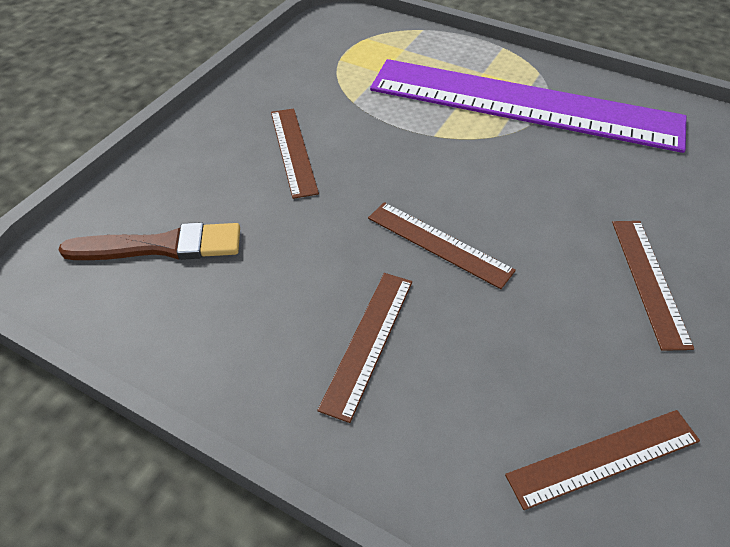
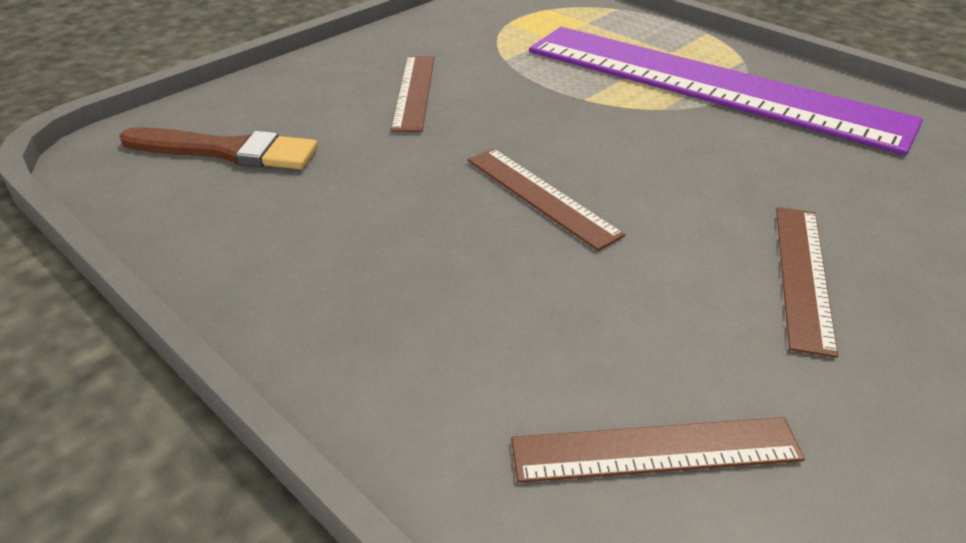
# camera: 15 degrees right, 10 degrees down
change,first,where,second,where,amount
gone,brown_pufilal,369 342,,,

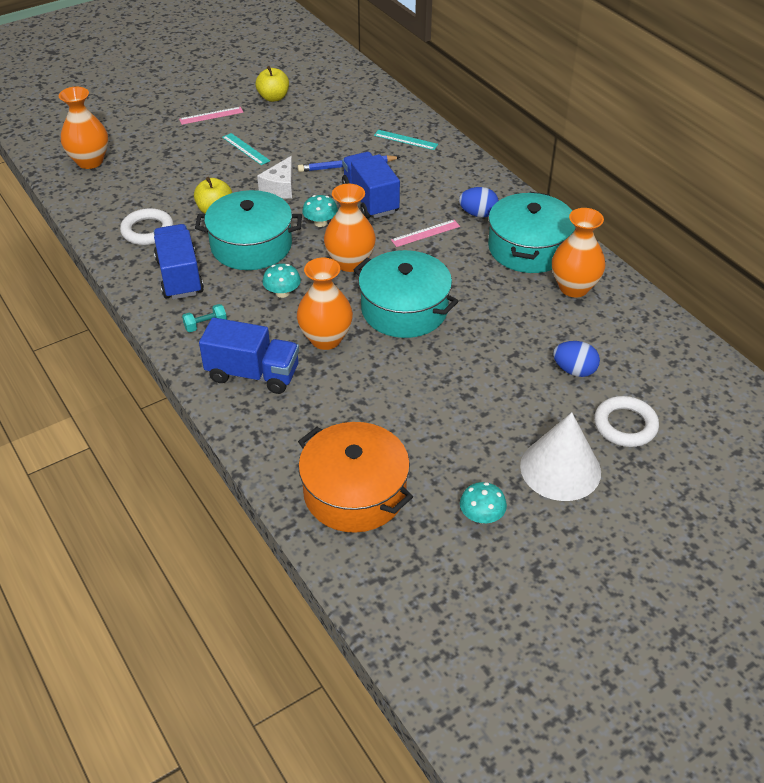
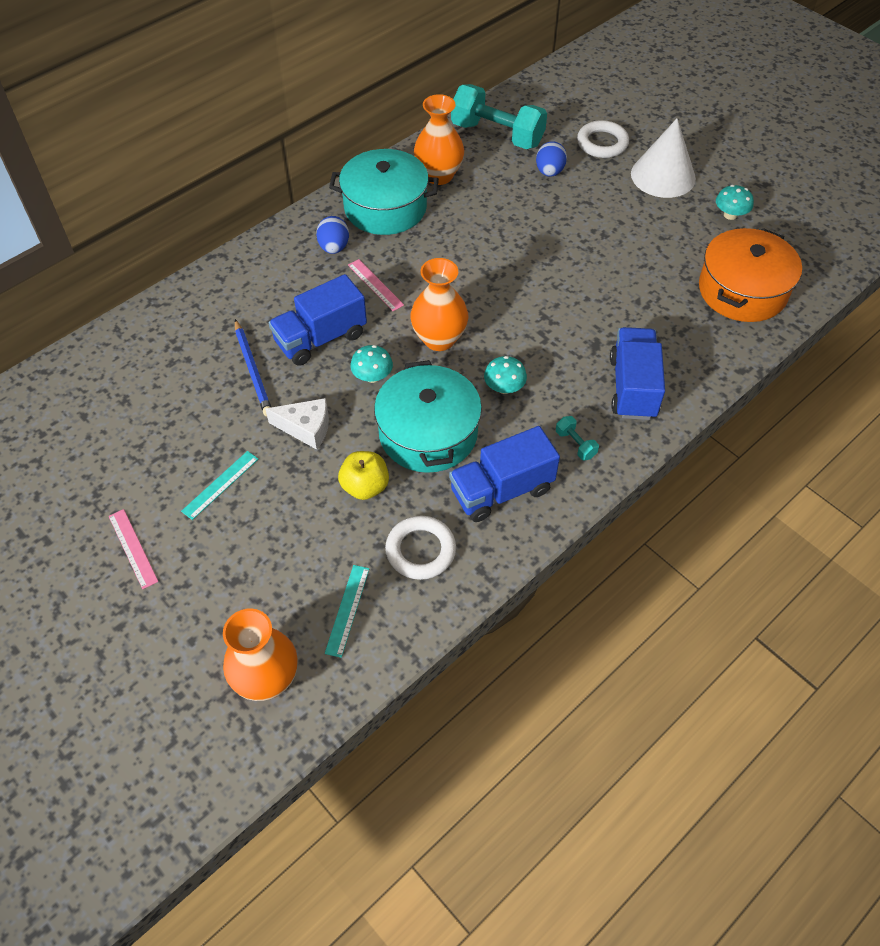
# camera: 100 degrees left, 10 degrees up
change,first,where,second,where,amount
shifted,turquoise_pufilal,405 140,,347 610,
new,,,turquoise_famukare,497 135,
gone,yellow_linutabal,273 97,,,
gone,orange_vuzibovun,326 339,,,
gone,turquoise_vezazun,404 309,,,

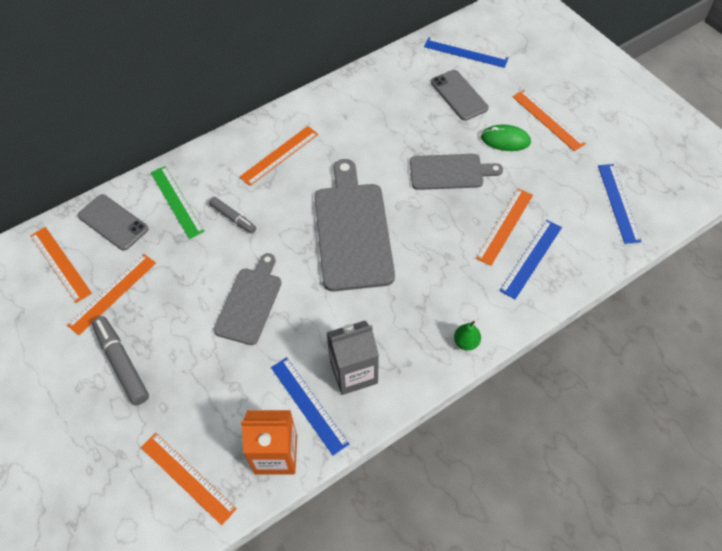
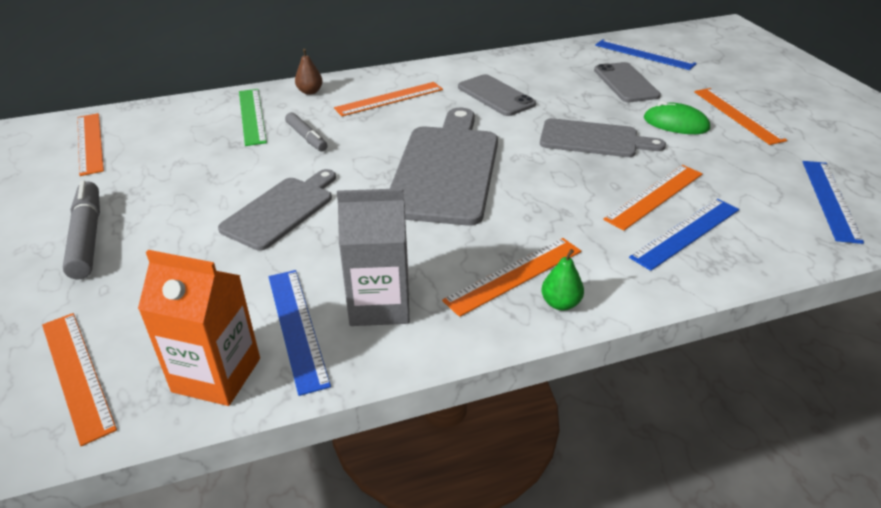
# camera: 15 degrees right, 20 degrees down
change,first,where,second,where,amount
new,,,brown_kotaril,310 92,
shifted,orange_pufilal,112 293,,514 275,
shifted,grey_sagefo,113 222,,495 96,

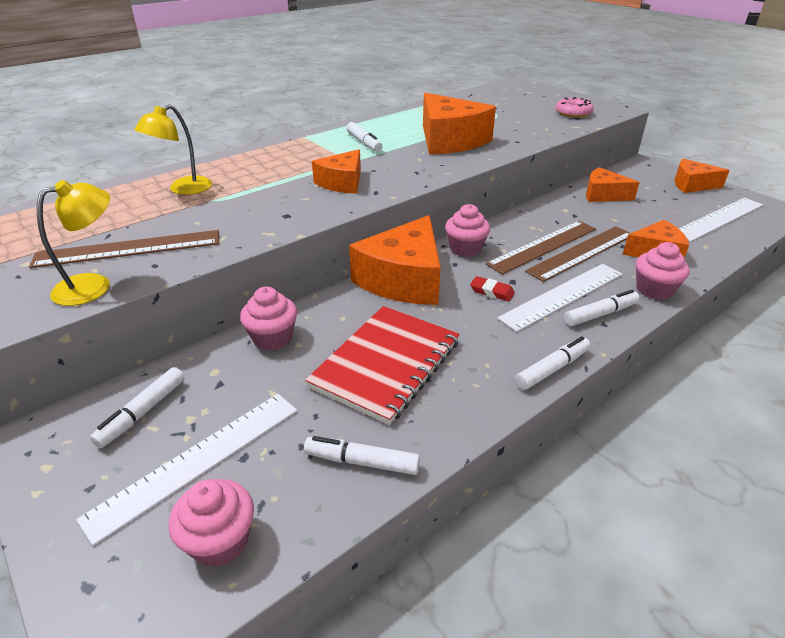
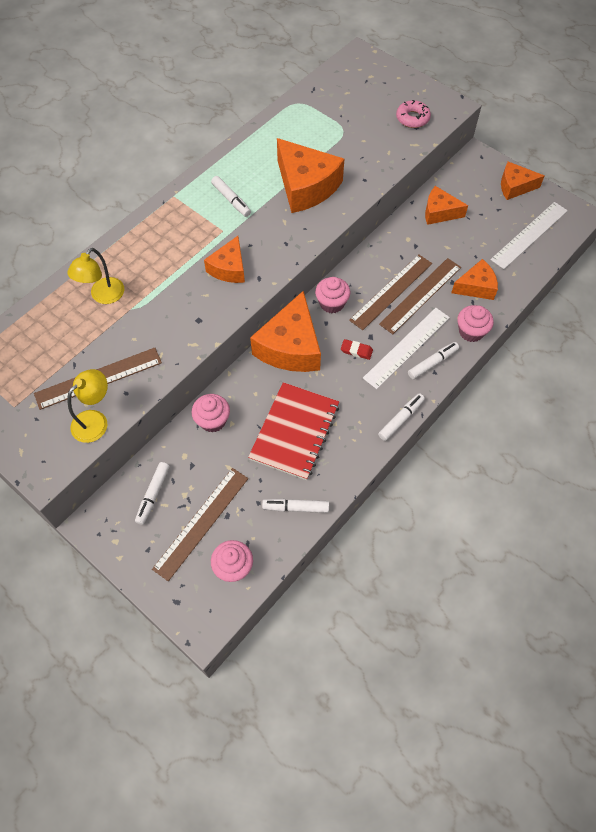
# camera: 10 degrees left, 25 degrees up
change,first,where,second,where,amount
repainted,white_pufilal,197 461,brown_pufilal,201 522,

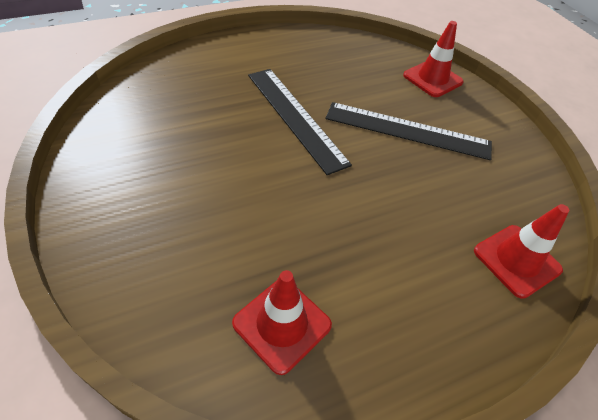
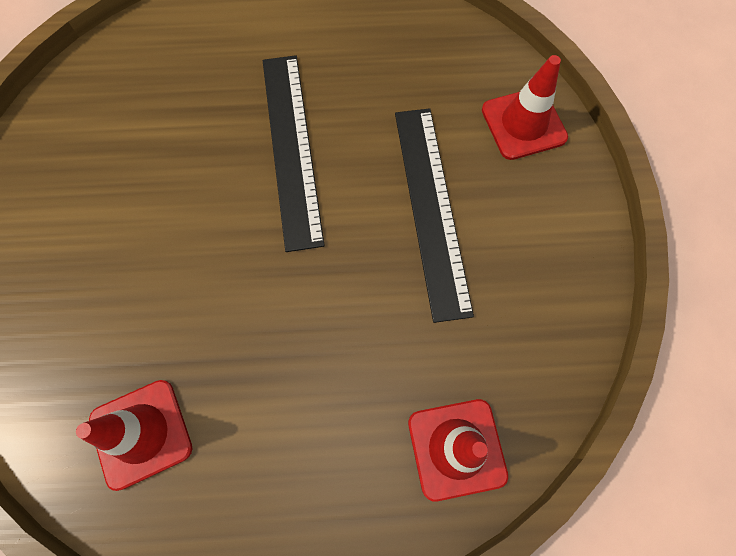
# camera: 25 degrees right, 20 degrees up
change,first,where,second,where,amount
rotated,black_pufilal,407 130,,431 208,45 degrees clockwise

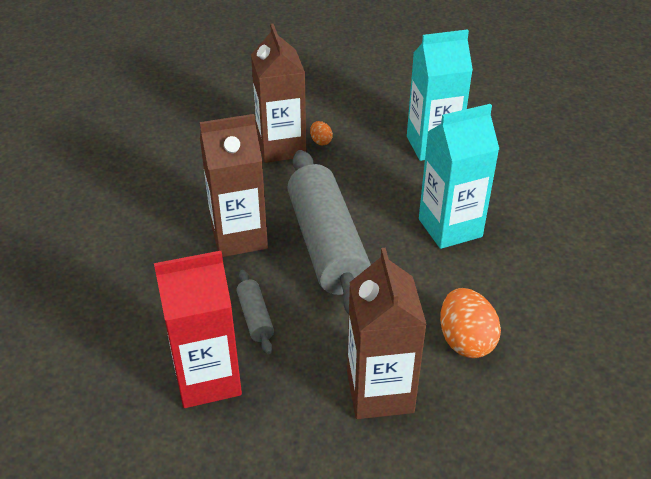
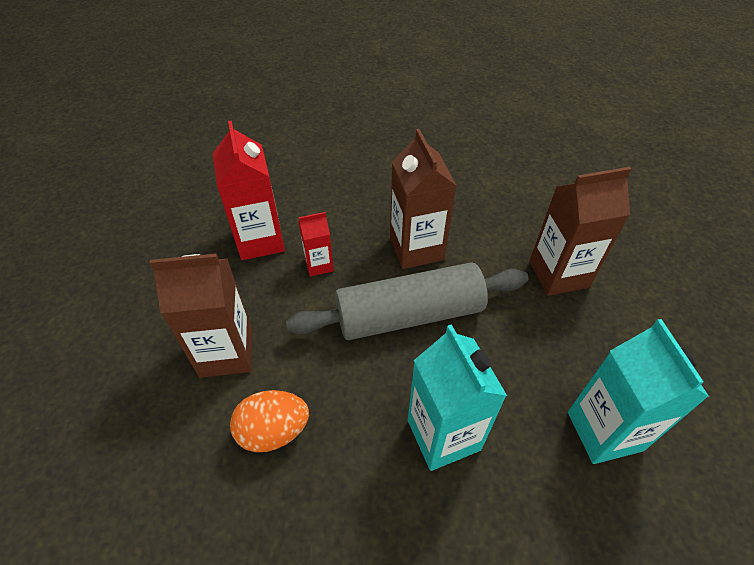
# camera: 90 degrees right, 10 degrees up
change,first,where,second,where,amount
swapped,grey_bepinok,255 317,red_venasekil,319 265,
gone,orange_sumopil,321 141,,,

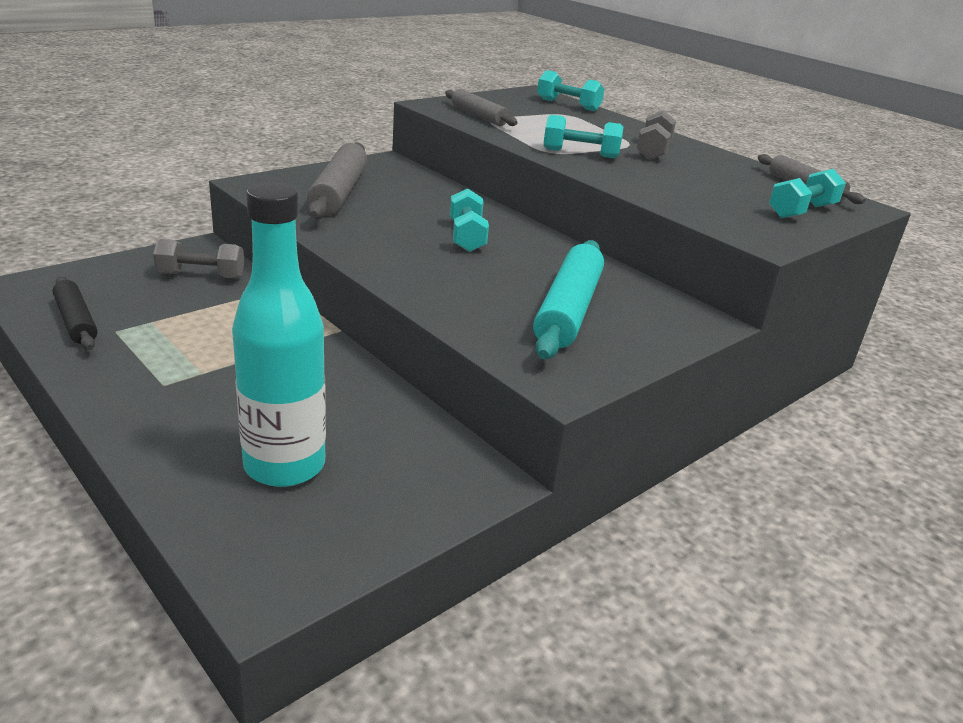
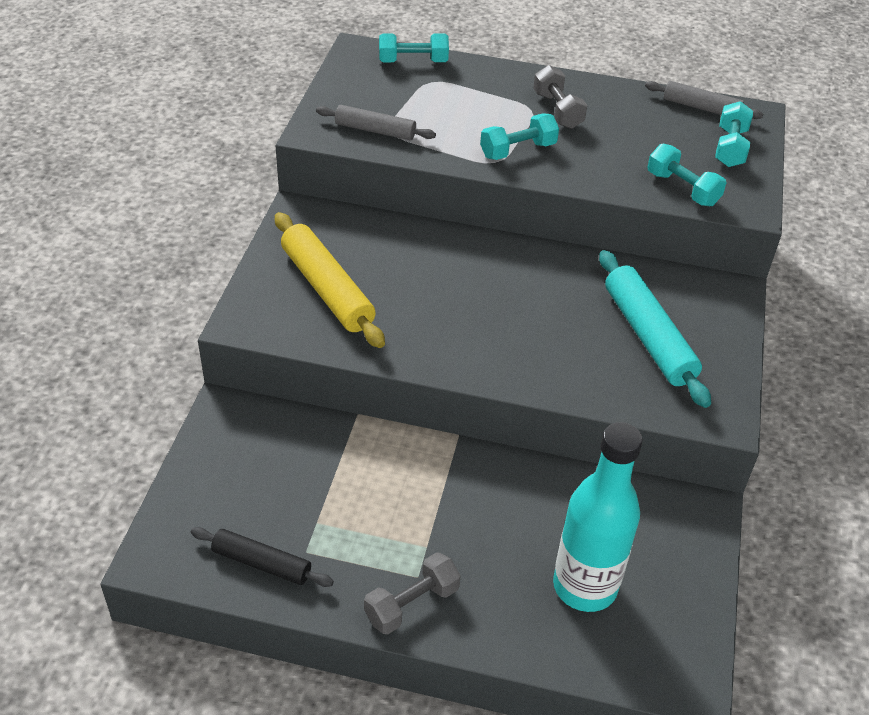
# camera: 35 degrees left, 15 degrees up
change,first,where,second,where,amount
repainted,grey_bepinok,339 193,yellow_bepinok,327 289,
shifted,grey_famukare,201 275,,412 604,
shifted,turquoise_famukare,466 236,,682 189,

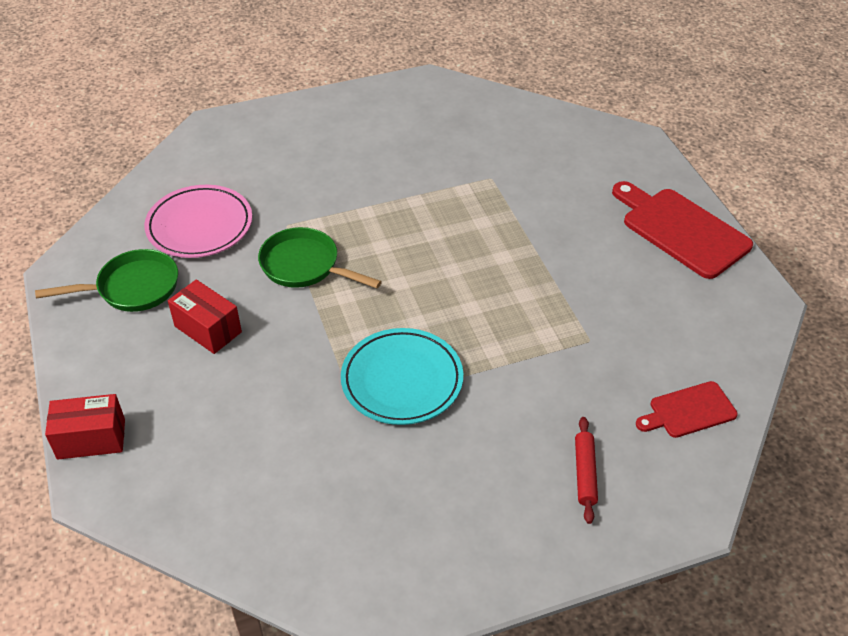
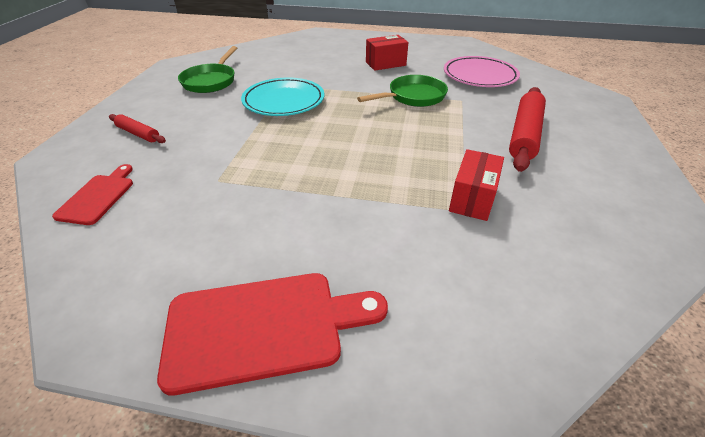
# camera: 120 degrees right, 5 degrees down
change,first,where,second,where,amount
shifted,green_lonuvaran,132 288,,211 81,
shifted,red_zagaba,91 439,,472 198,
new,,,red_bepinok,524 135,

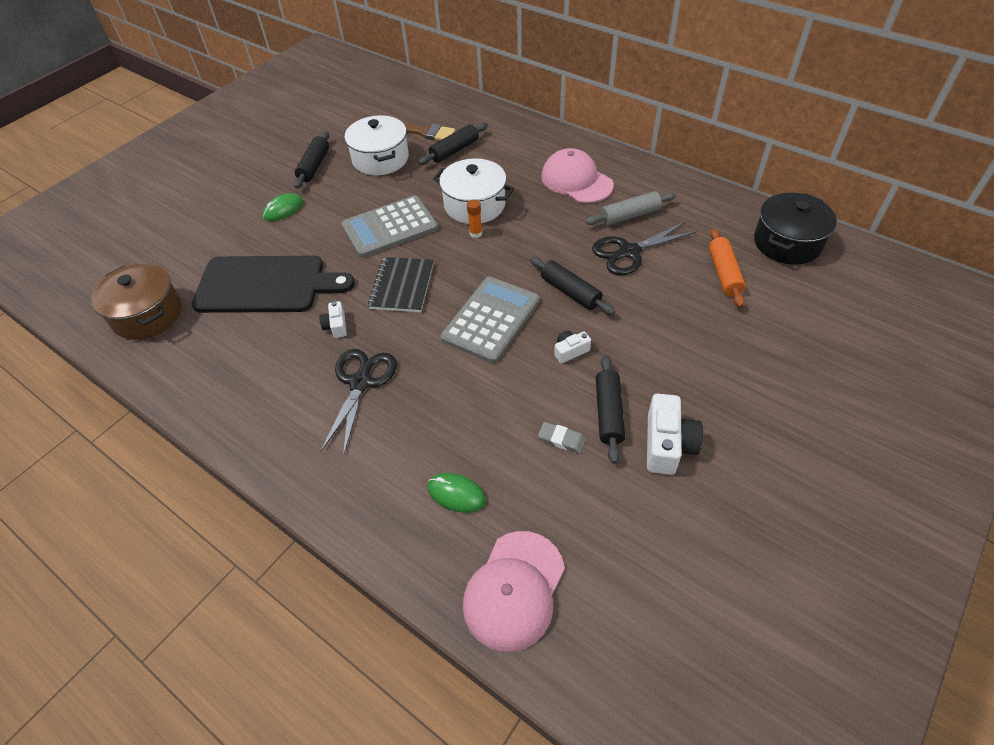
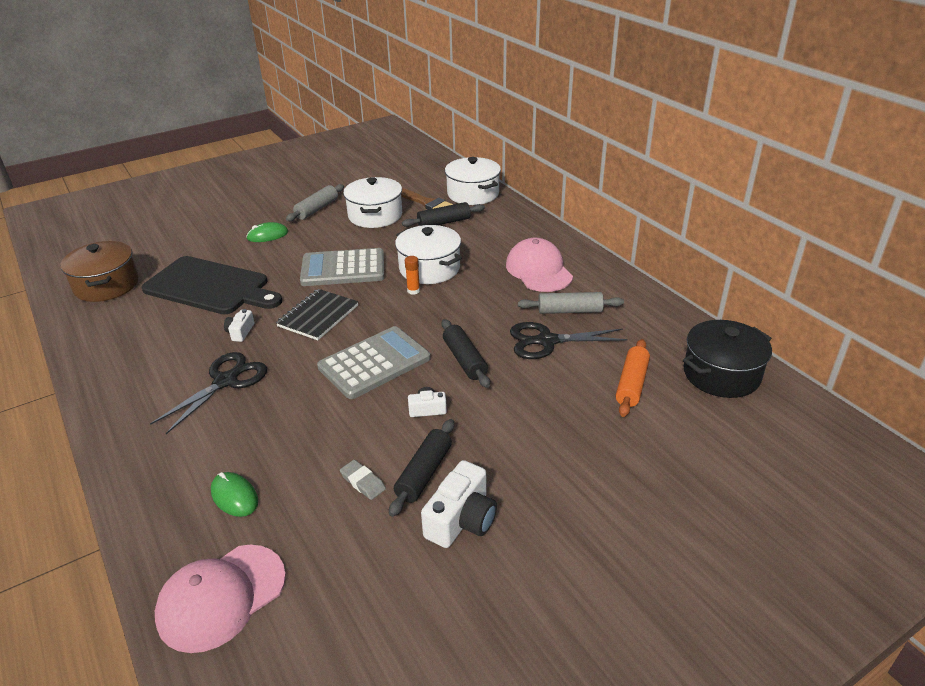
# camera: 20 degrees right, 15 degrees down
change,first,where,second,where,amount
repainted,black_bepinok,314 166,grey_bepinok,317 209,
new,,,white_vezazun,473 194,

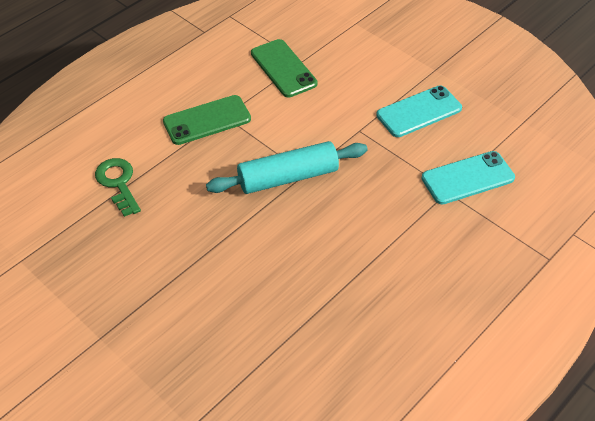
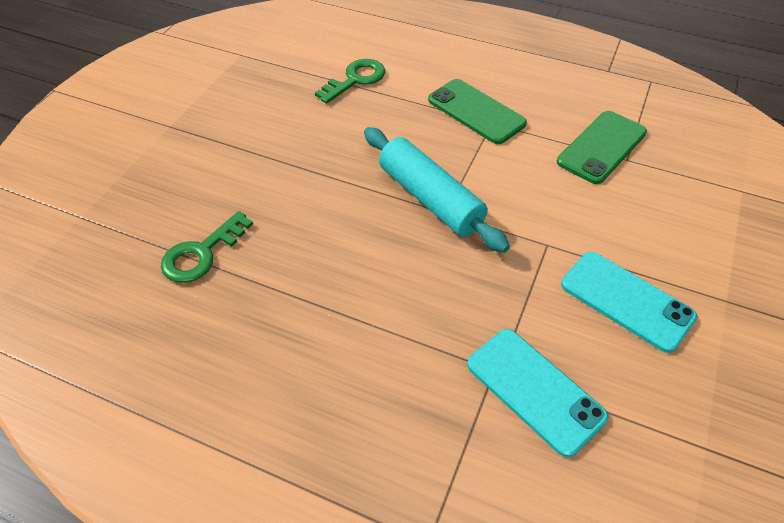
# camera: 70 degrees right, 0 degrees up
change,first,where,second,where,amount
new,,,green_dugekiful,202 253,

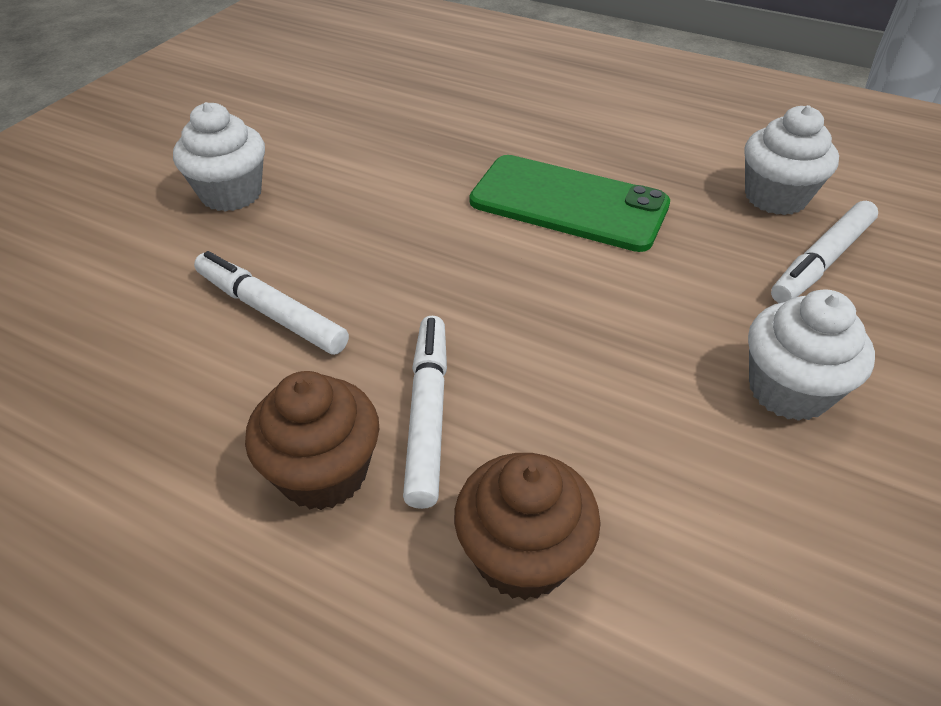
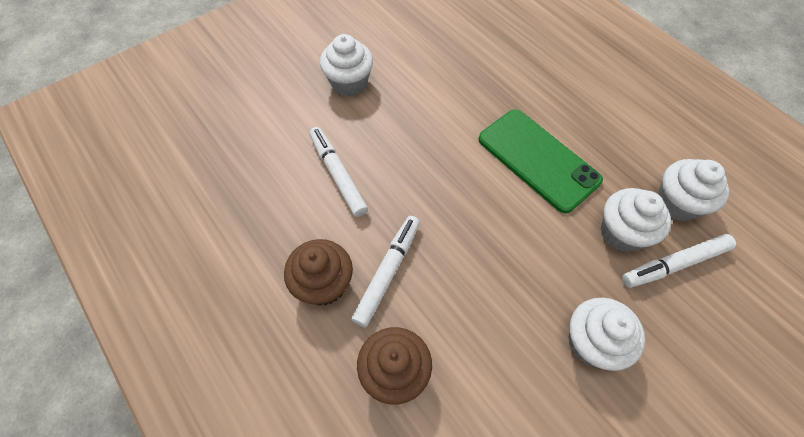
# camera: 25 degrees right, 15 degrees up
change,first,where,second,where,amount
new,,,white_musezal,621 233,

